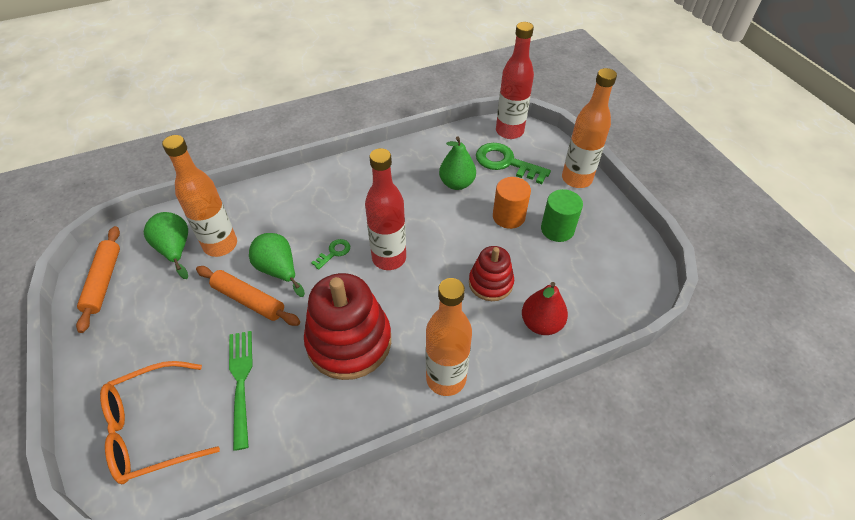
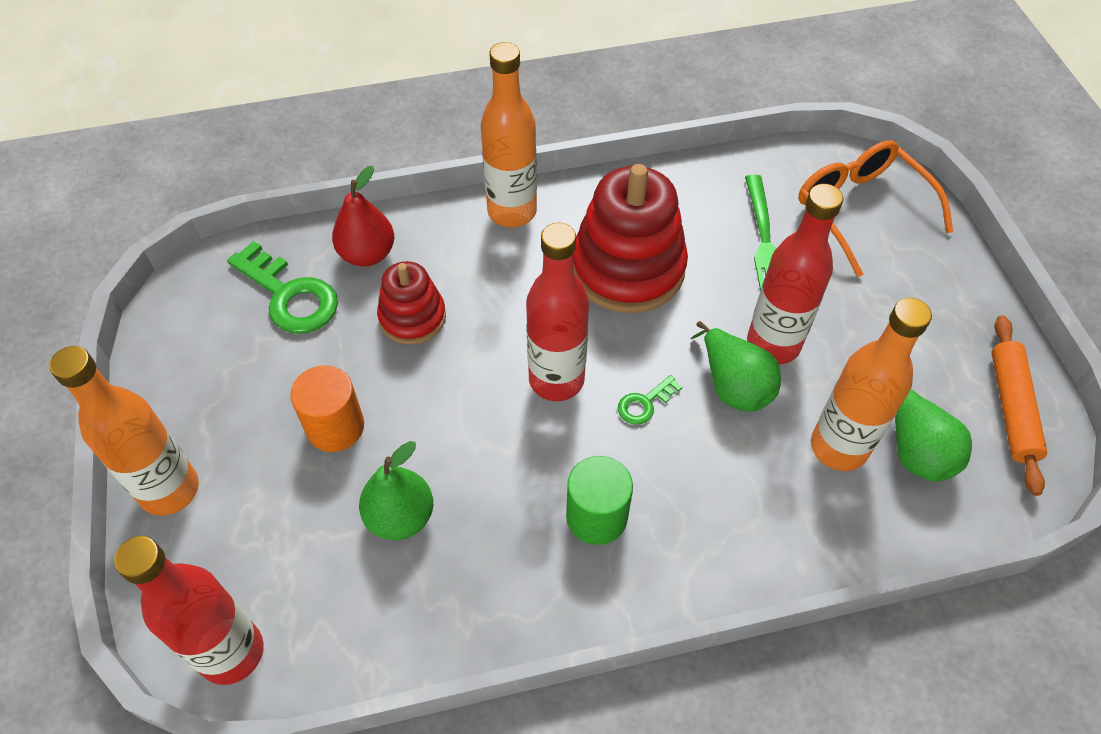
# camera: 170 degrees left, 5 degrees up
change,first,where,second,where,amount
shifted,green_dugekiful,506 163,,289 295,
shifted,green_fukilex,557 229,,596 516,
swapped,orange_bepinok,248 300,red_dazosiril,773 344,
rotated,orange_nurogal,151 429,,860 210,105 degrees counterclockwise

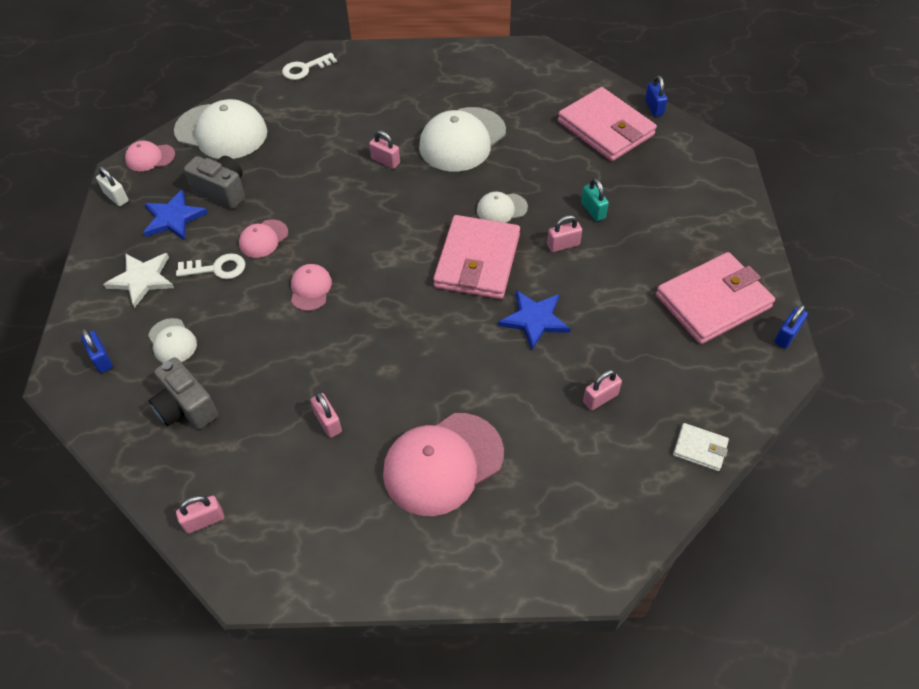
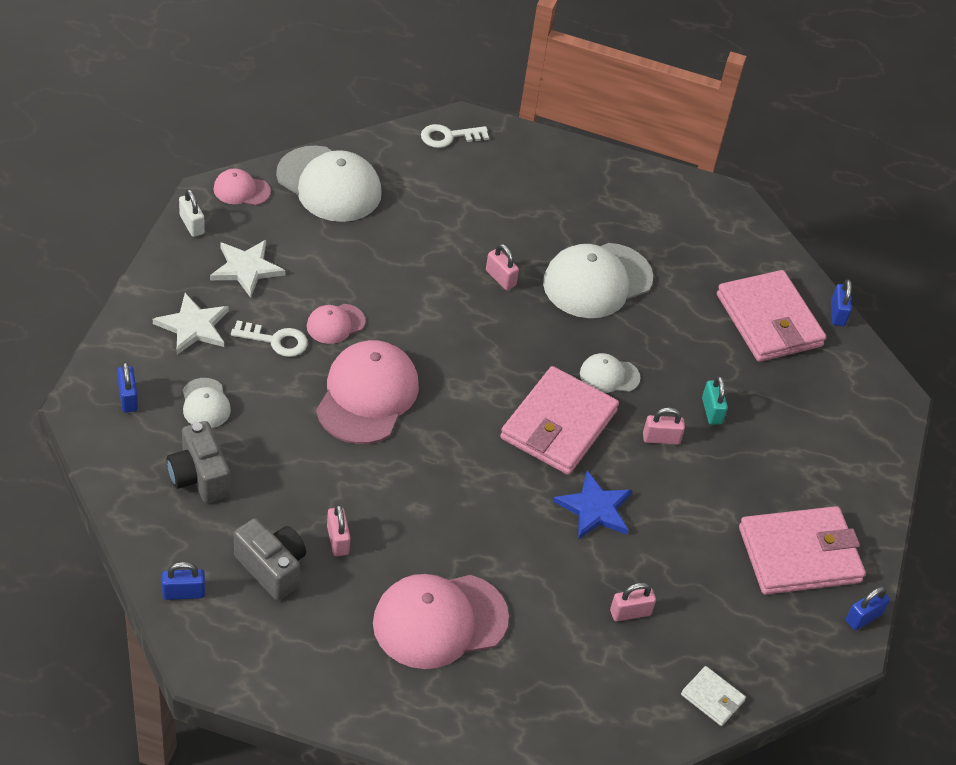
# camera: 10 degrees right, 5 degrees down
change,first,where,second,where,amount
repainted,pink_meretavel,204 520,blue_meretavel,184 593,
repainted,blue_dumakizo,173 218,white_dumakizo,246 269,
shifted,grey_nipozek,222 191,,272 568,
scaled,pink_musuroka,310 289,,367 395,x2.00

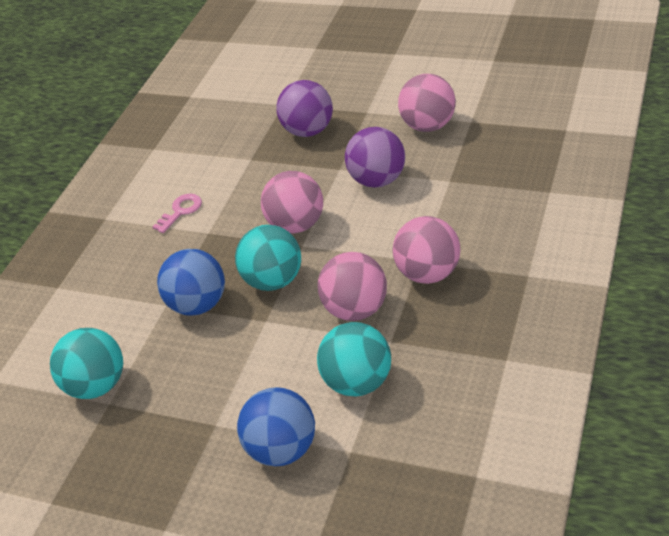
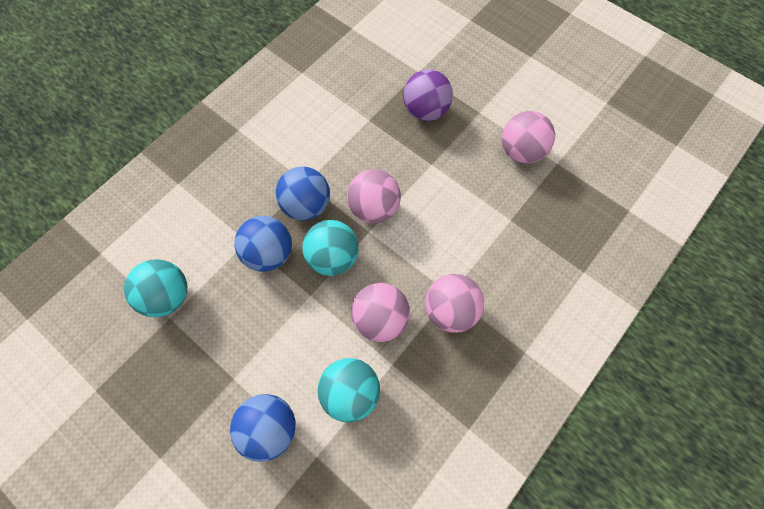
# camera: 15 degrees right, 25 degrees up
change,first,where,second,where,amount
new,,,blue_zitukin,306 205,
gone,pink_dugekiful,181 211,,,
gone,purple_zitukin,377 180,,,

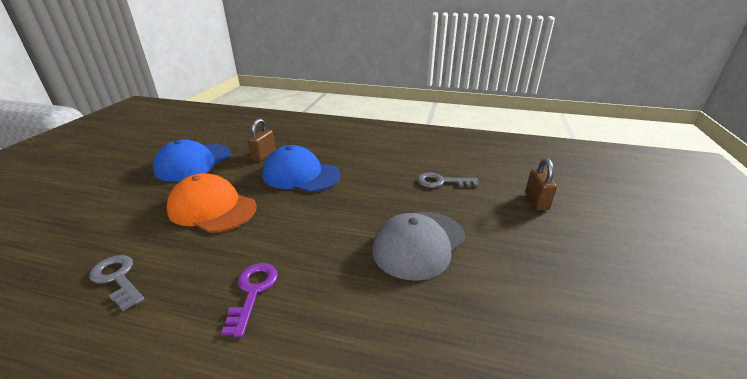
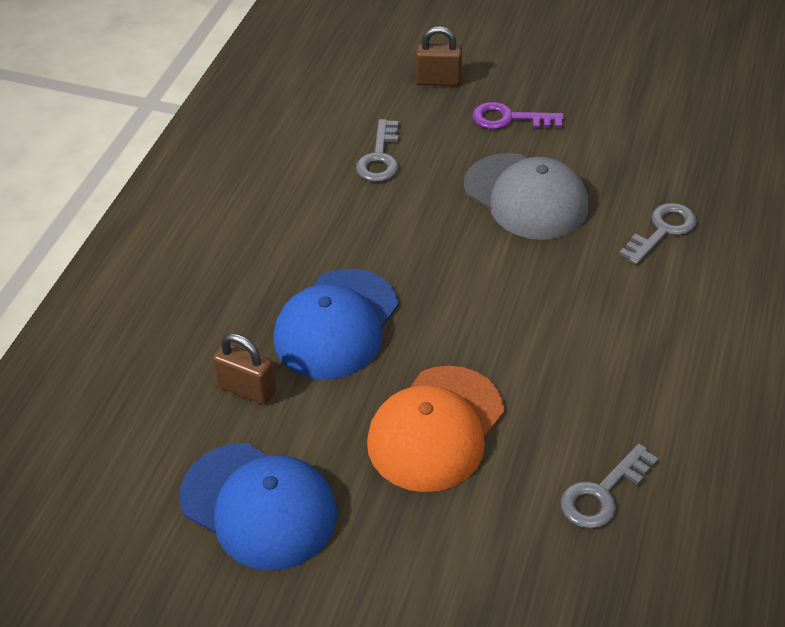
# camera: 85 degrees left, 15 degrees up
change,first,where,second,where,amount
shifted,purple_dugekiful,253 292,,510 119,
new,,,grey_dugekiful,662 231,

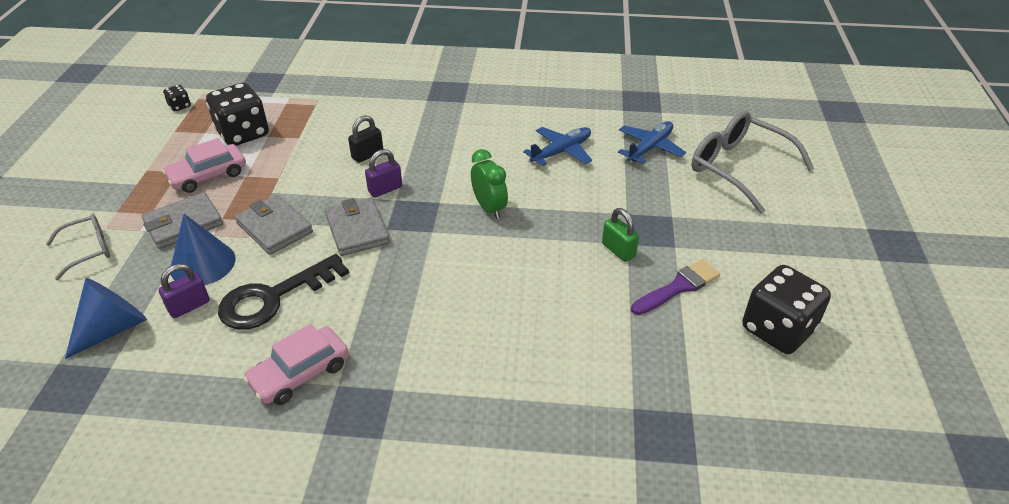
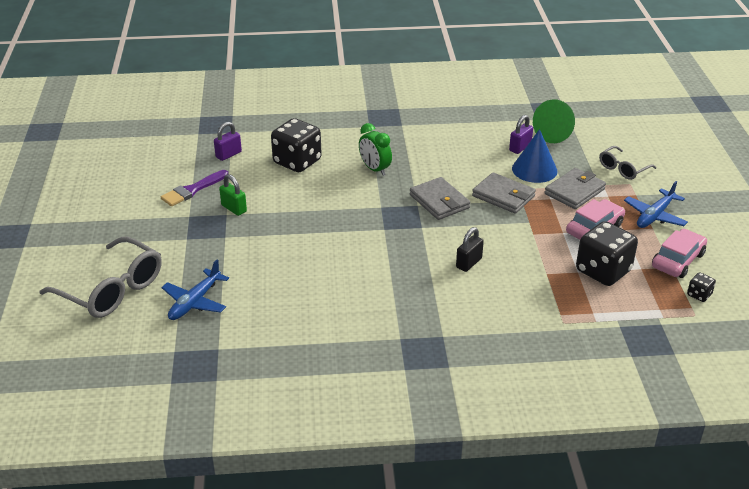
# camera: 170 degrees right, 5 degrees down
change,first,where,second,where,amount
shifted,purple_meretavel,385 189,,228 155,
shifted,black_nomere,777 329,,297 162,
shifted,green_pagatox,489 208,,375 169,
repainted,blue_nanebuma,113 328,green_nanebuma,555 133,
shifted,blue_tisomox,561 152,,654 216,
shifted,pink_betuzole,300 373,,678 260,
gone,black_dugekiful,274 298,,,

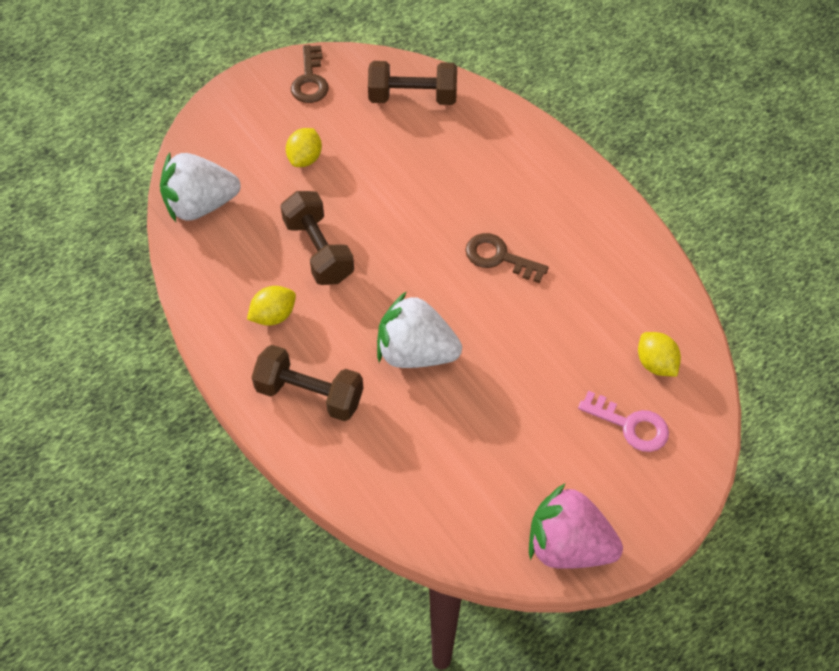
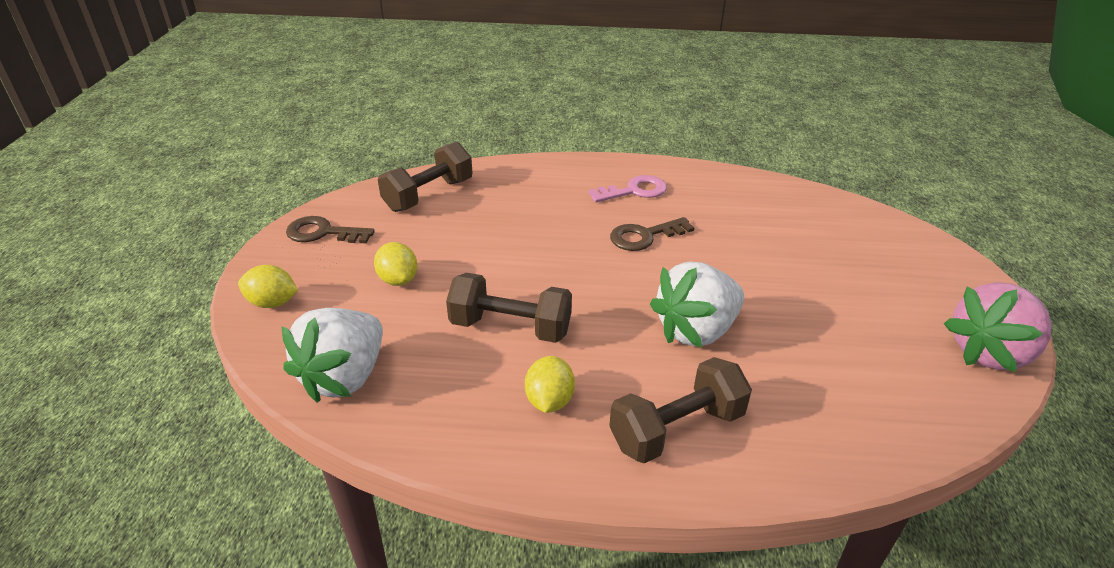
# camera: 50 degrees left, 20 degrees down
change,first,where,second,where,amount
shifted,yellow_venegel,655 363,,272 303,
rotated,brown_dugekiful,310 80,,323 233,150 degrees clockwise
shifted,pink_dugekiful,630 425,,634 191,

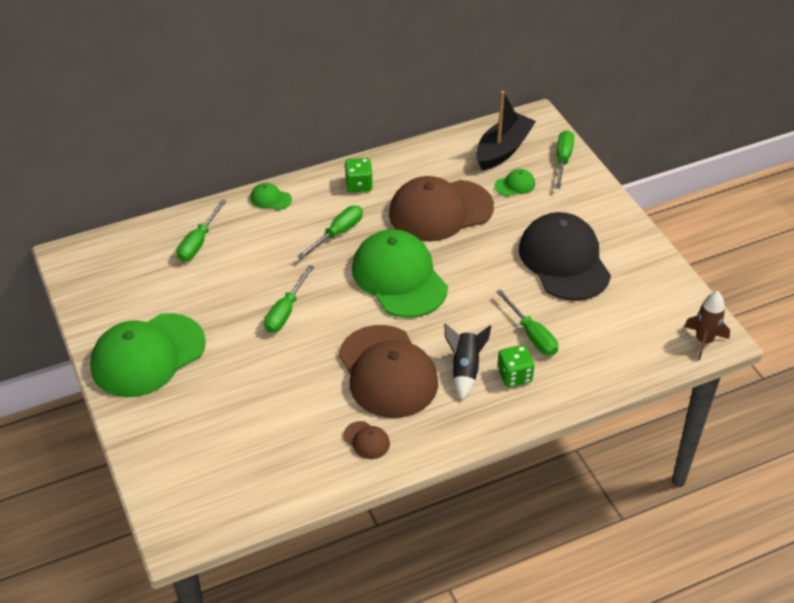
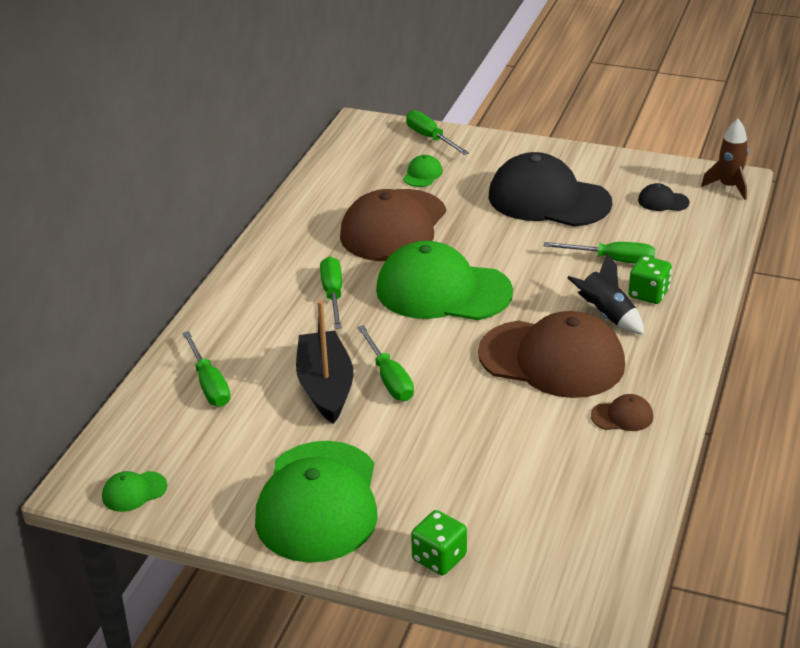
# camera: 45 degrees left, 10 degrees down
change,first,where,second,where,amount
shifted,green_musuroka,270 199,,134 491,
shifted,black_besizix,503 150,,325 387,
shifted,green_nomere,359 185,,439 558,
new,,,black_musuroka,663 201,

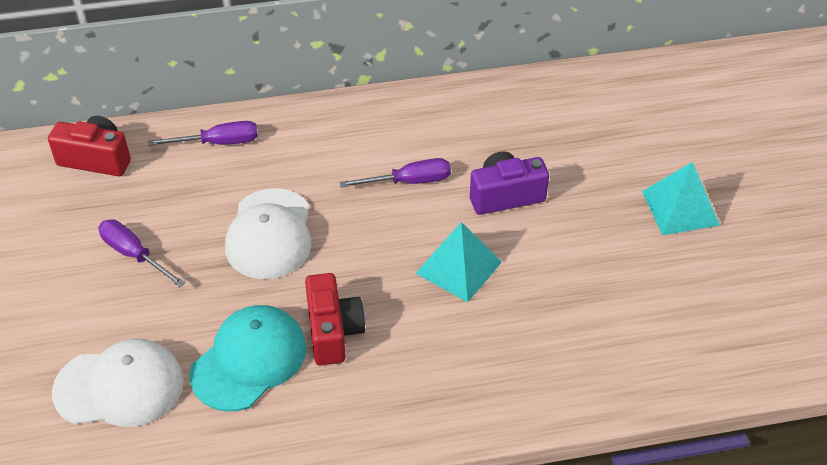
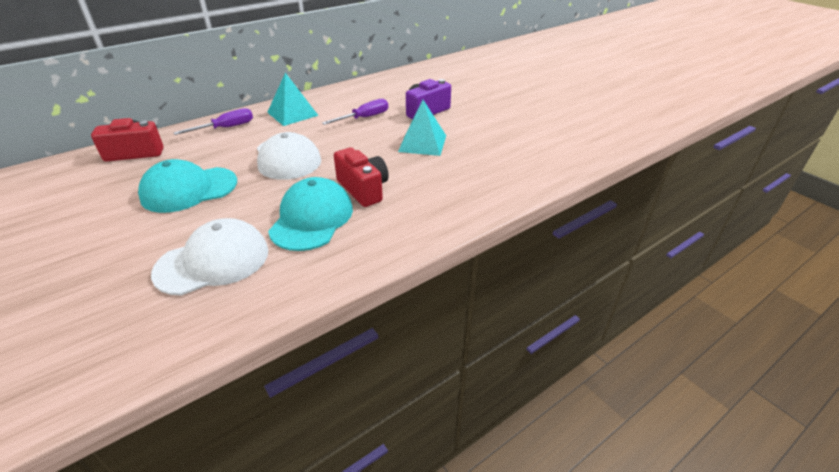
# camera: 25 degrees left, 10 degrees down
change,first,where,second,where,amount
swapped,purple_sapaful,134 255,turquoise_musuroka,189 189,
shifted,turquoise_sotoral,680 208,,292 114,

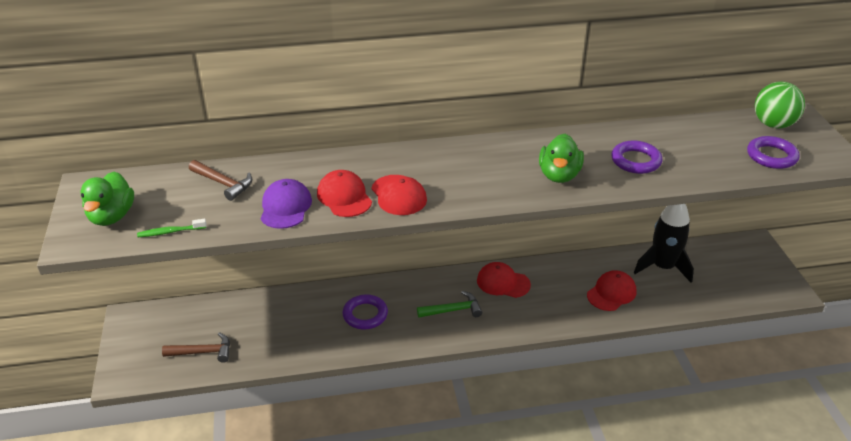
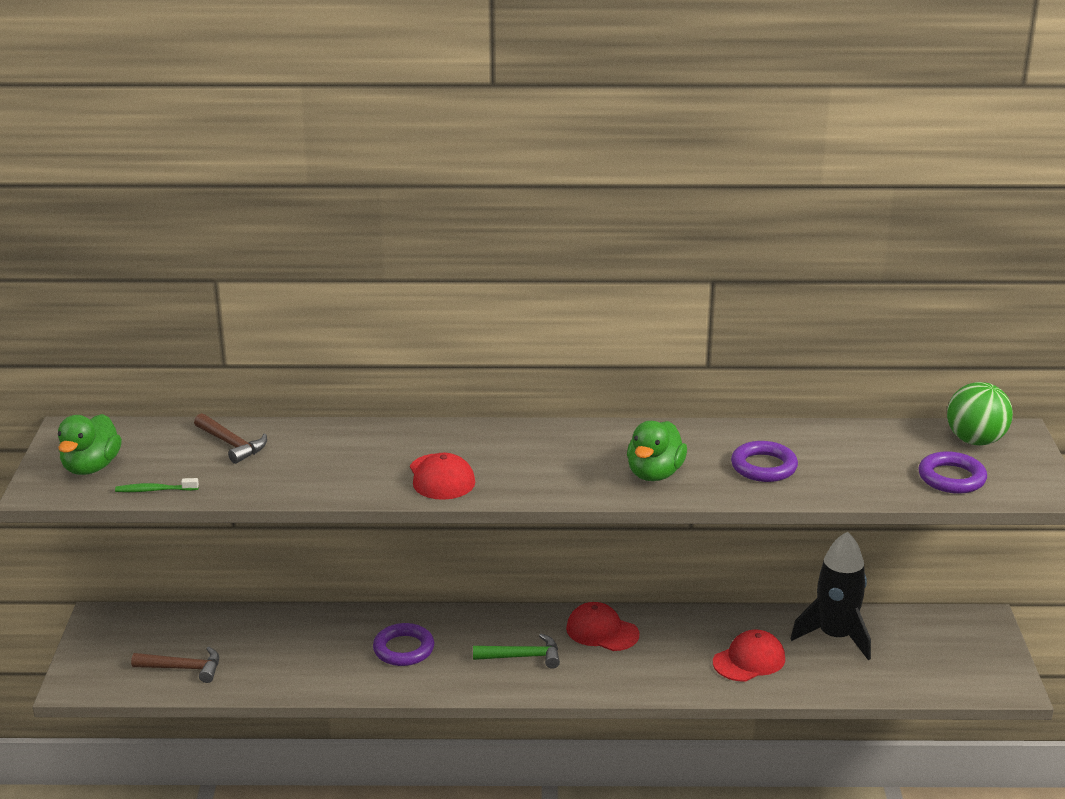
# camera: 10 degrees right, 10 degrees down
change,first,where,second,where,amount
gone,purple_musuroka,285 207,,,
gone,red_musuroka,344 197,,,

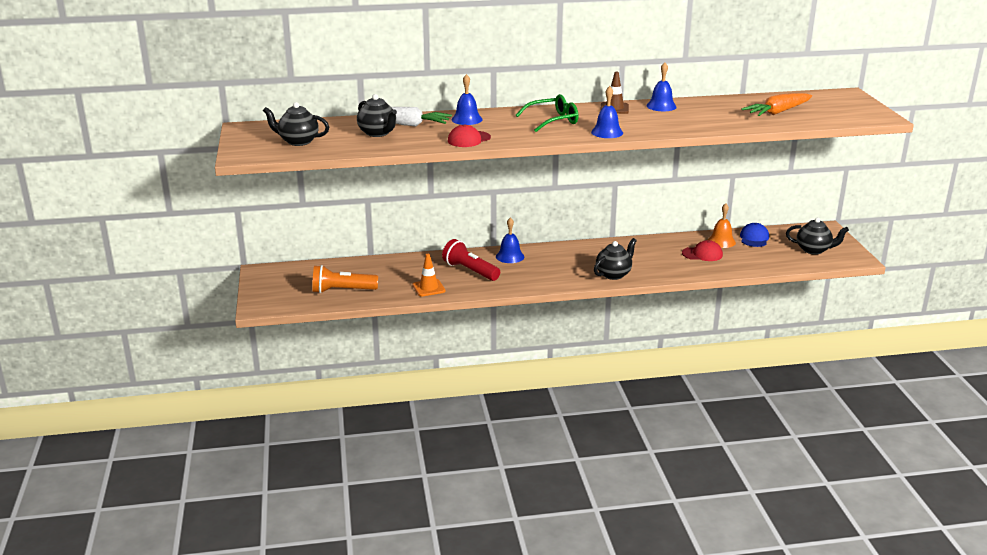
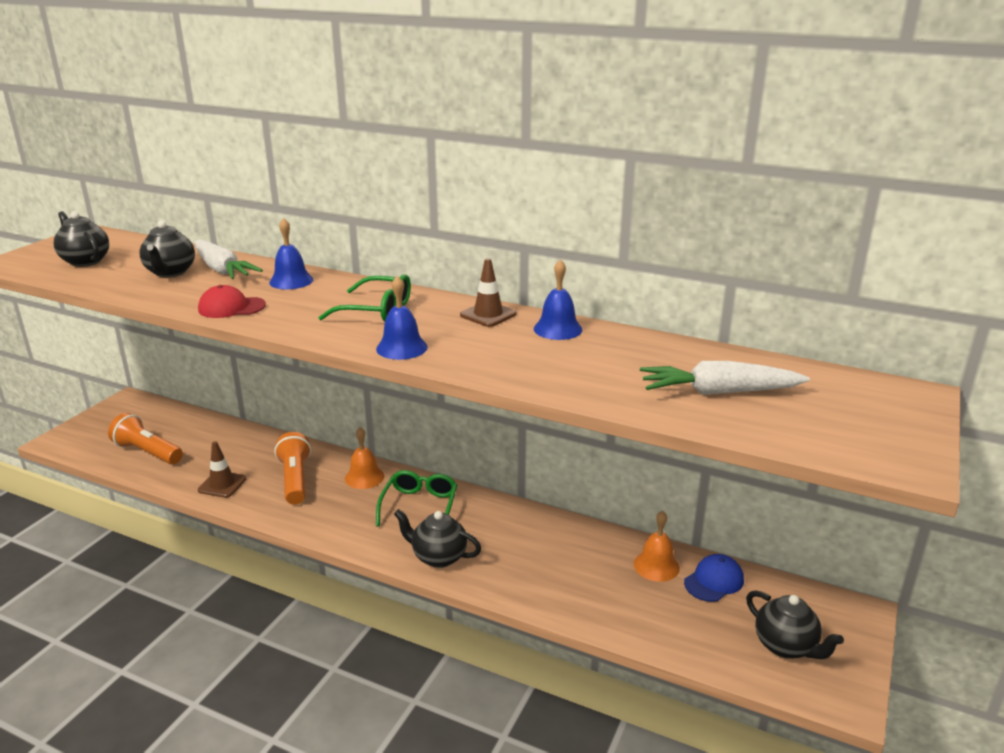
# camera: 35 degrees right, 0 degrees up
change,first,where,second,where,amount
repainted,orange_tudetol,428 288,brown_tudetol,222 484,
repainted,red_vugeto,470 271,orange_vugeto,295 479,
repainted,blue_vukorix,510 256,orange_vukorix,364 477,
new,,,green_nurogal,419 506,
rotated,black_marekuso,614 274,,438 557,150 degrees counterclockwise
repainted,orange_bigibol,777 112,white_bigibol,718 392,
gone,red_musuroka,702 254,,,

